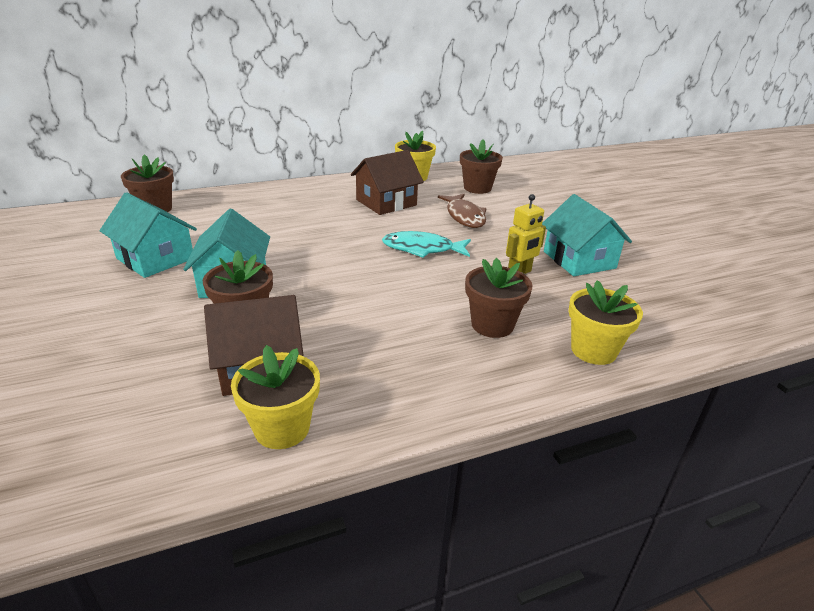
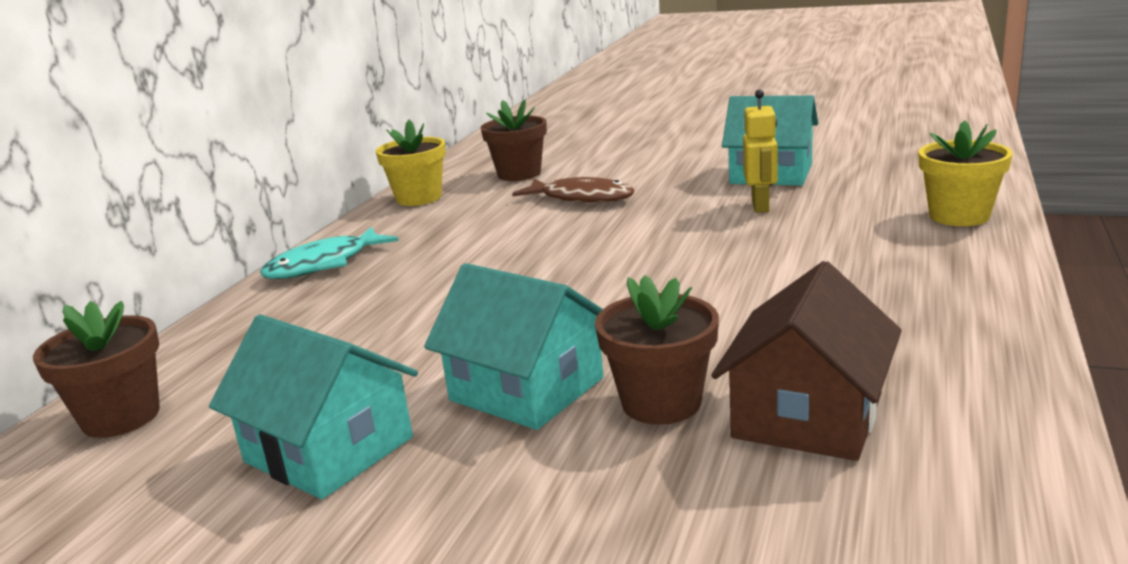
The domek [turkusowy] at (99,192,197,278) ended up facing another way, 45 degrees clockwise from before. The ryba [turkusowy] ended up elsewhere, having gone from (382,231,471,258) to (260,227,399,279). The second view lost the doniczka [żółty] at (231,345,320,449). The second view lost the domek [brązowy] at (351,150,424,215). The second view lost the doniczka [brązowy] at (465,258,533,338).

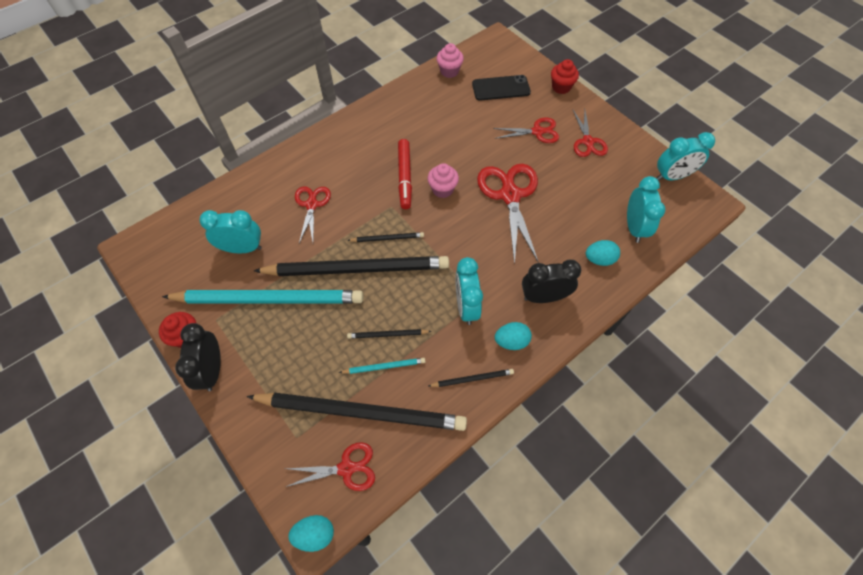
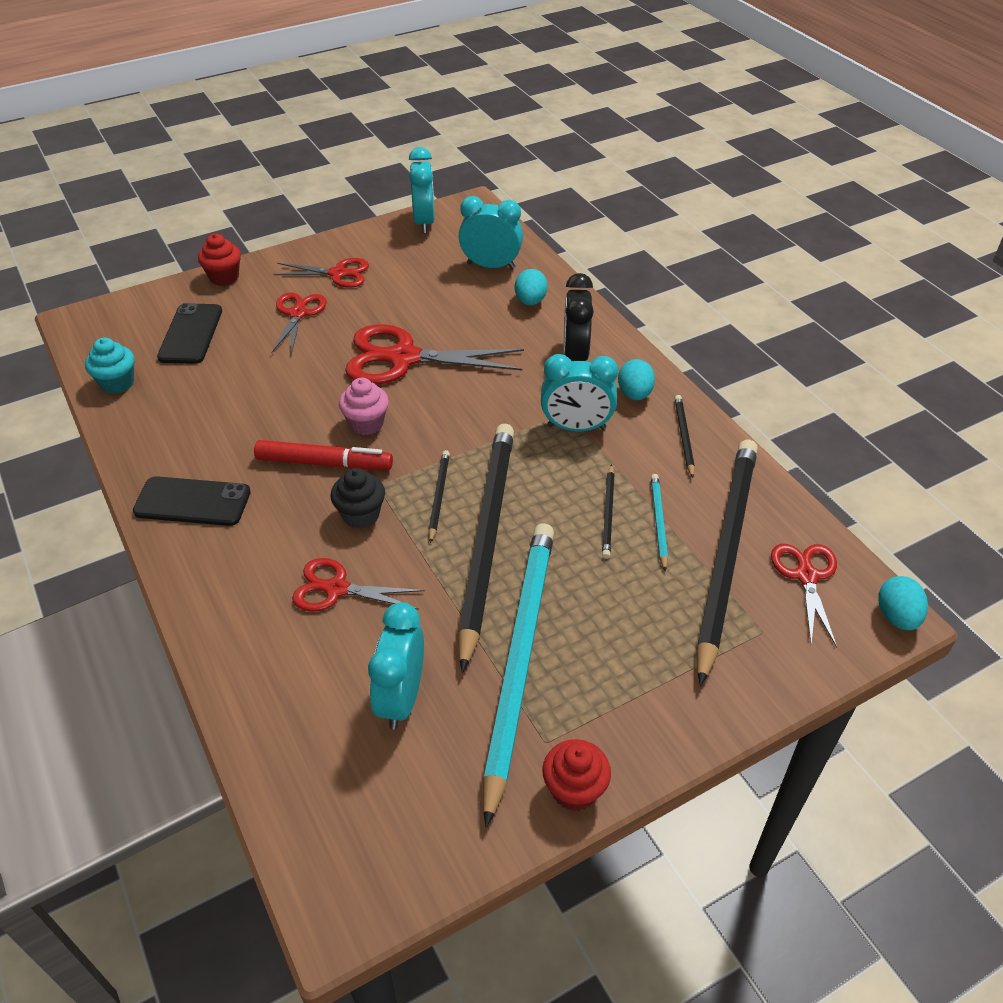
What was the muffinka [różowy] at (437,43,464,78) turned into the muffinka [turkusowy] at (85,338,134,394). The second view gained the telefon [czarny] at (133,476,251,526). The second view gained the muffinka [czarny] at (331,468,385,529). The second view lost the budzik [czarny] at (175,323,221,391).

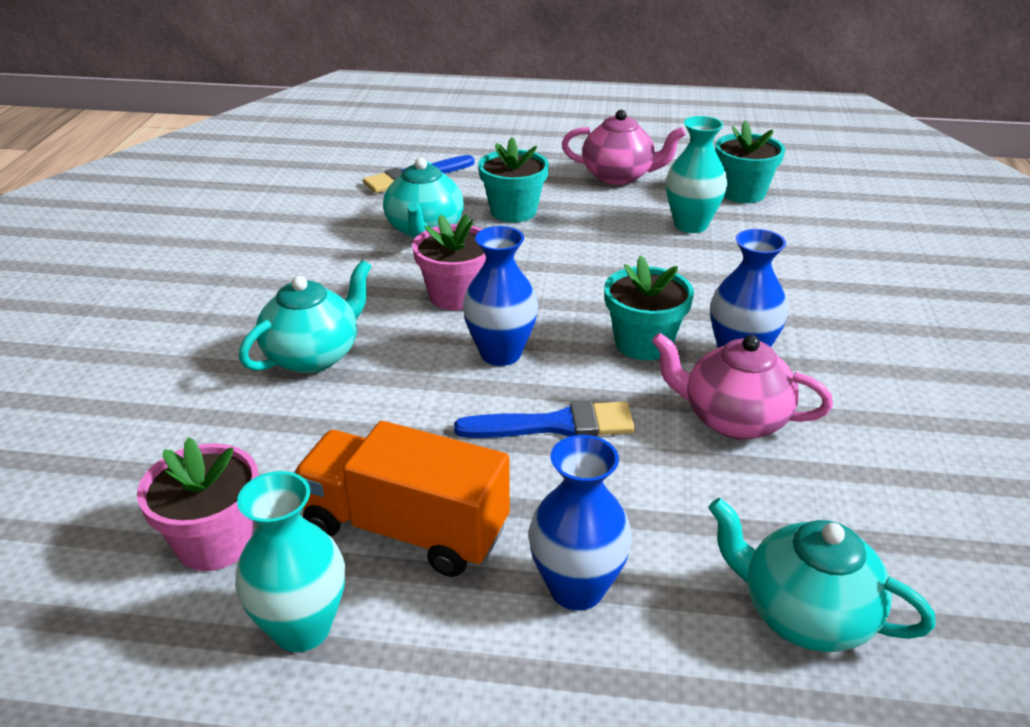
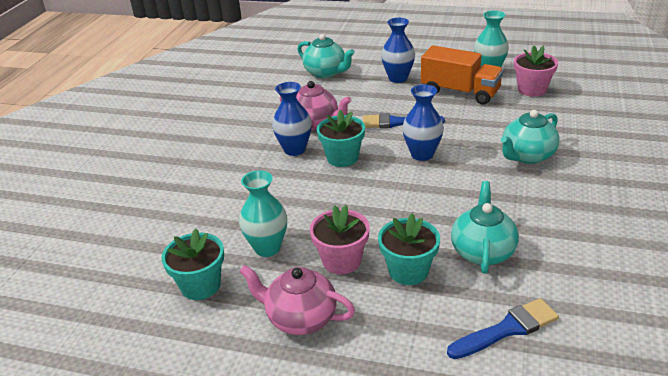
The doniczka [różowy] ended up elsewhere, having gone from (412,214,486,311) to (310,205,370,274).

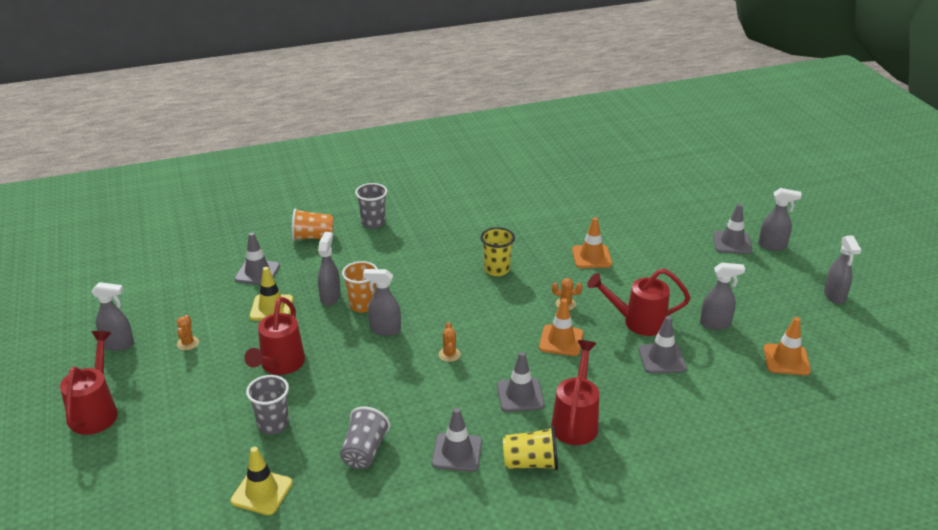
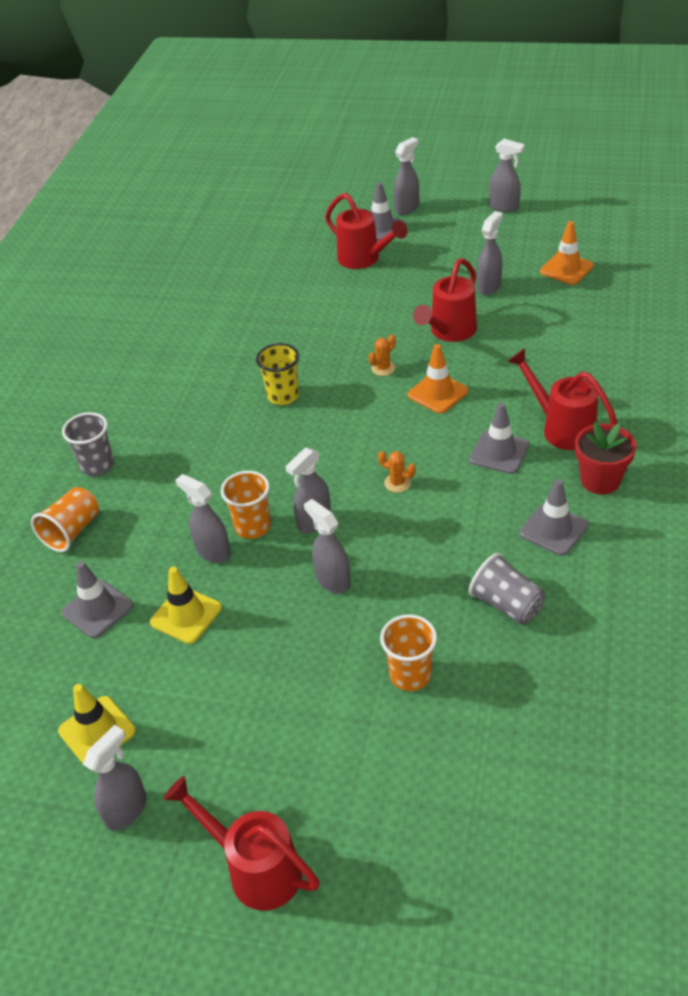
The pachołek [żółty] ended up elsewhere, having gone from (231,447,293,515) to (58,684,136,764). The second view gained the spryskiwacz [szary] at (304,499,351,593). The konewka [czerwony] ended up elsewhere, having gone from (244,297,305,375) to (325,193,407,269). What was the szklanka [szary] at (246,375,289,434) turned into the szklanka [pomarańczowy] at (380,614,437,691). Where the szklanka [żółty] stood at (503,426,558,470), the doniczka [czerwony] came to stand at (575,422,636,495). The second view lost the kaktus [pomarańczowy] at (177,315,199,350). The second view lost the pachołek [pomarańczowy] at (572,217,612,268). The second view lost the pachołek [szary] at (638,316,687,374).

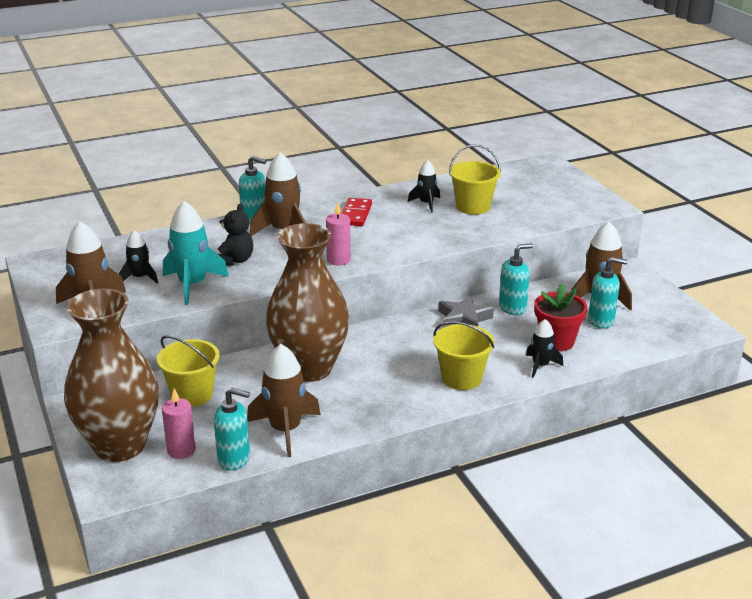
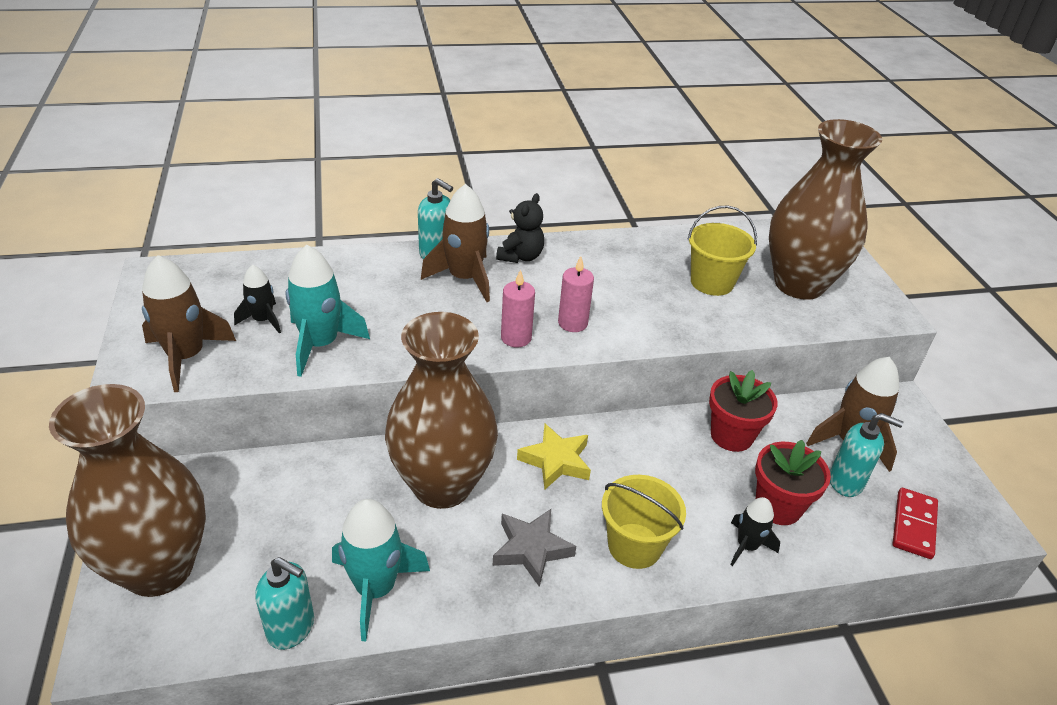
What was the rakieta [brązowy] at (247,344,321,457) turned into the rakieta [turkusowy] at (332,499,430,641). The gwiazda [szary] ended up elsewhere, having gone from (439,295,494,328) to (493,509,576,587). The miś [czarny] ended up elsewhere, having gone from (218,203,253,266) to (496,193,544,263). The second view gained the gwiazda [żółty] at (517,424,591,489). The świeca [różowy] ended up elsewhere, having gone from (162,388,196,459) to (558,256,594,332). Where the dozownik mydła [turkusowy] stood at (499,243,533,315), the doniczka [czerwony] came to stand at (709,370,778,452). The second view gained the wazon [brązowy] at (769,119,882,300). The kostka domina [czerwony] ended up elsewhere, having gone from (341,198,372,226) to (893,488,938,559). The second view lost the wiadro [żółty] at (157,335,220,407). The second view lost the rakieta [czarny] at (408,160,440,212).

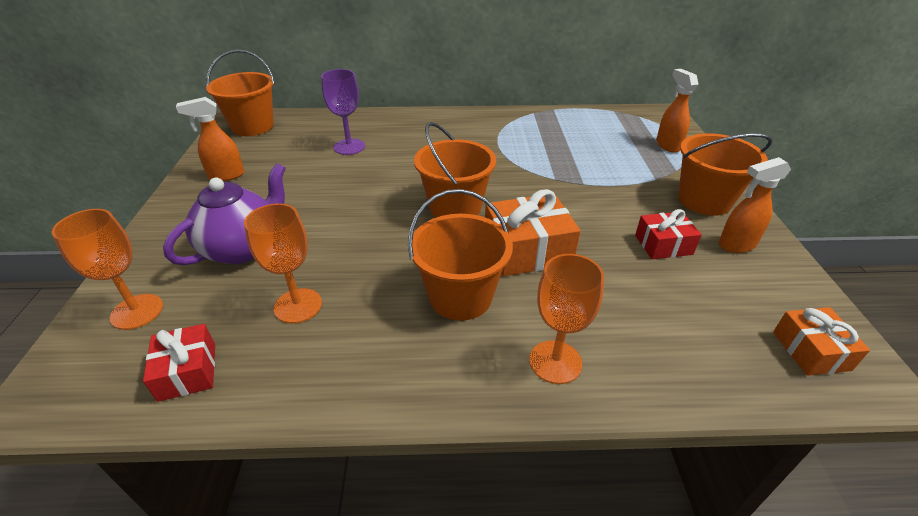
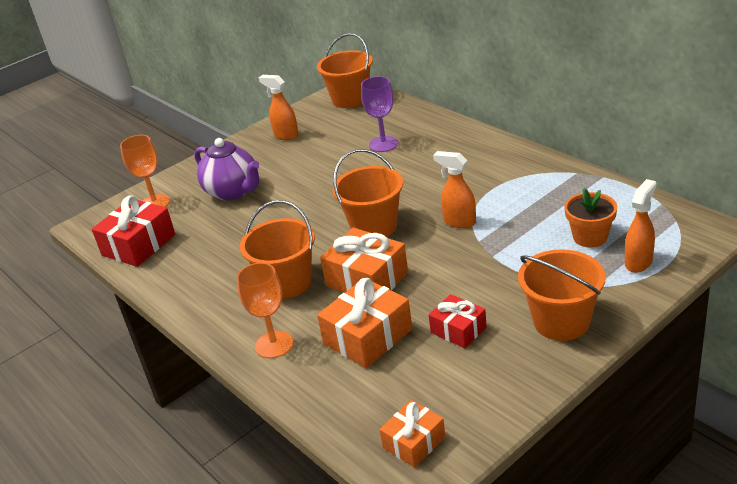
The size of the prezent [czerwony] at (143,324,215,402) changed by a factor of 1.63. The imbryk [fioletowy] at (163,163,286,265) ended up facing another way, 45 degrees clockwise from before. The second view gained the prezent [pomarańczowy] at (317,278,412,368). The spryskiwacz [pomarańczowy] ended up elsewhere, having gone from (719,157,791,253) to (433,151,476,228). The second view gained the doniczka [pomarańczowy] at (564,188,617,248). The second view lost the kielich [pomarańczowy] at (244,203,322,324).

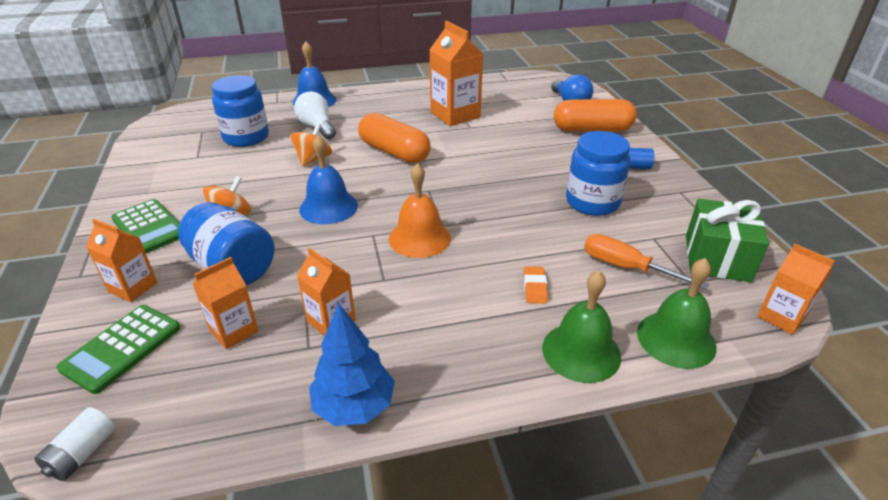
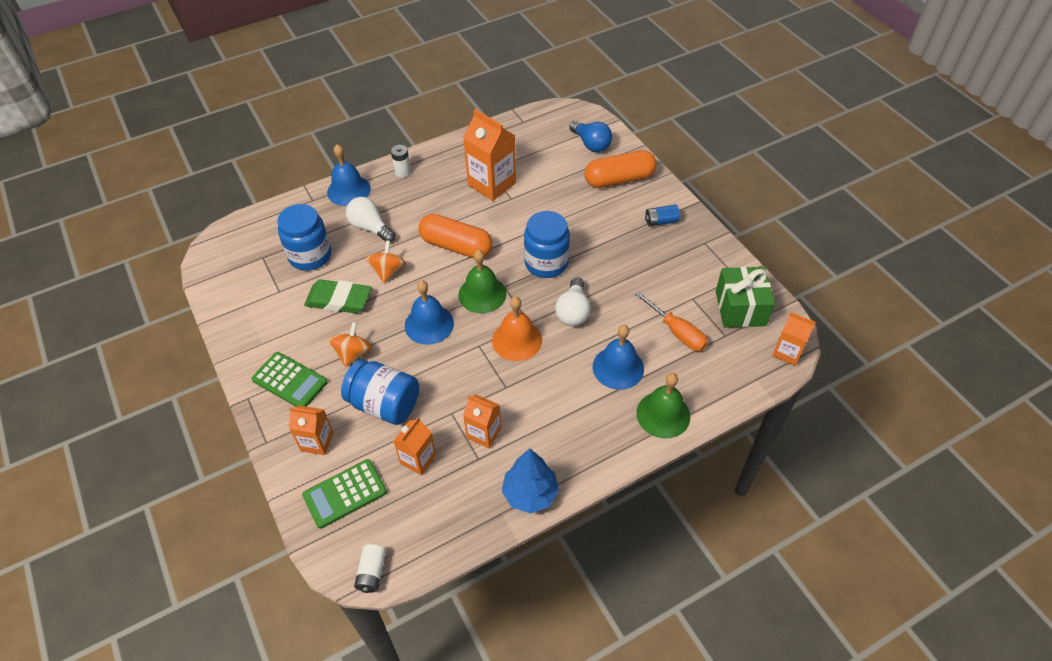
The kalkulator [zielony] at (57,305,180,394) ended up facing another way, 45 degrees clockwise from before. The second view gained the gumka do mazania [zielony] at (304,279,371,313). The second view gained the bateria [biały] at (391,145,411,177). The dzwonek [zielony] ended up elsewhere, having gone from (637,258,717,369) to (458,250,506,313). The słoik [niebieski] ended up elsewhere, having gone from (566,131,630,216) to (524,211,570,278). The second view gained the żarówka [biały] at (555,277,591,326). Where the gumka do mazania [pomarańczowy] stood at (524,266,548,304), the dzwonek [niebieski] came to stand at (593,325,644,390). The śrubokręt [pomarańczowy] at (584,234,709,289) ended up facing another way, 150 degrees counterclockwise from before.

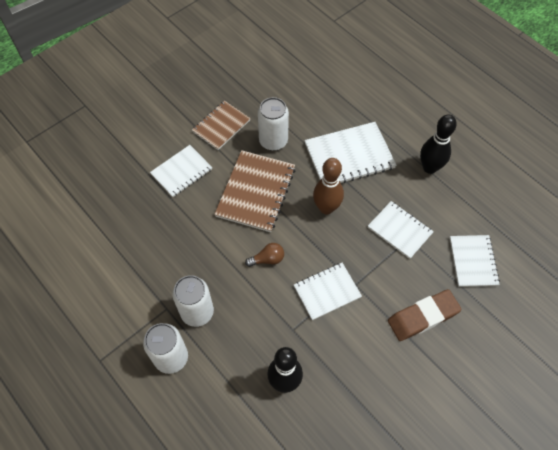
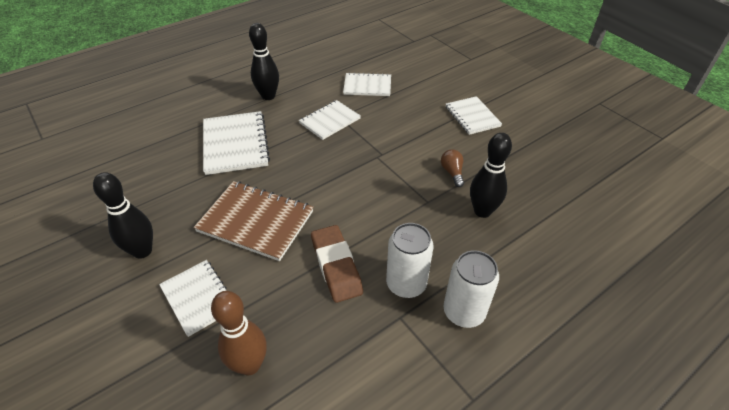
Where the zeszyt [brązowy] stood at (192,101,250,150), the kręgiel [czarny] came to stand at (93,172,153,259). The kręgiel [brązowy] ended up elsewhere, having gone from (313,158,344,214) to (211,291,267,375). The gumka do mazania [brązowy] ended up elsewhere, having gone from (388,289,462,341) to (311,225,363,303). The żarówka [brązowy] ended up elsewhere, having gone from (245,243,284,267) to (441,149,464,187). The zeszyt [biały] ended up elsewhere, having gone from (294,263,362,320) to (446,96,502,135). The second view lost the puszka [biały] at (258,97,289,151).

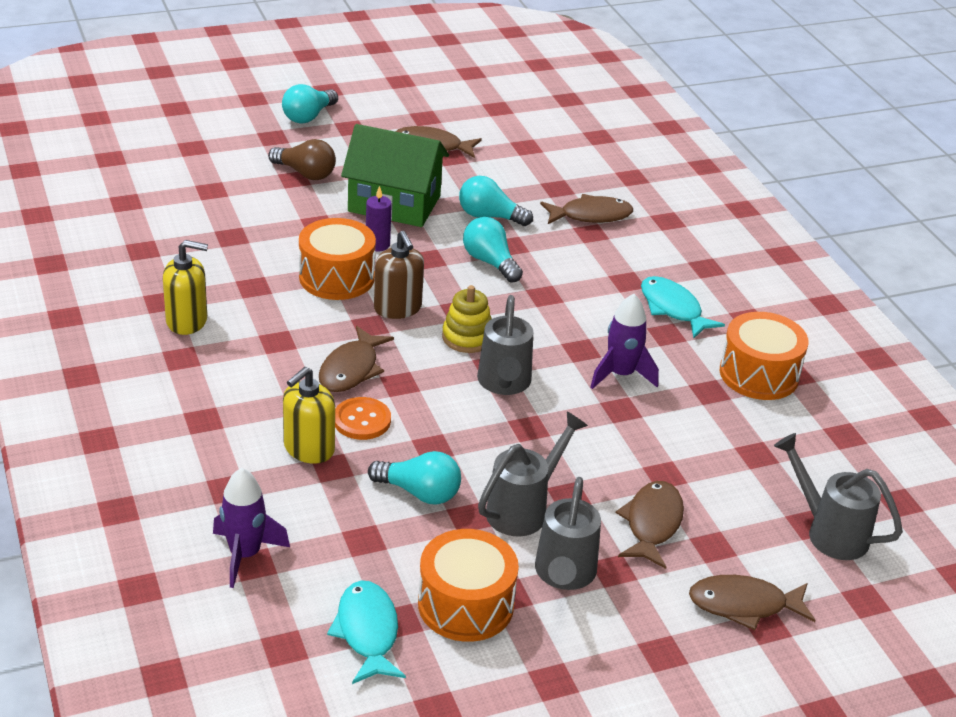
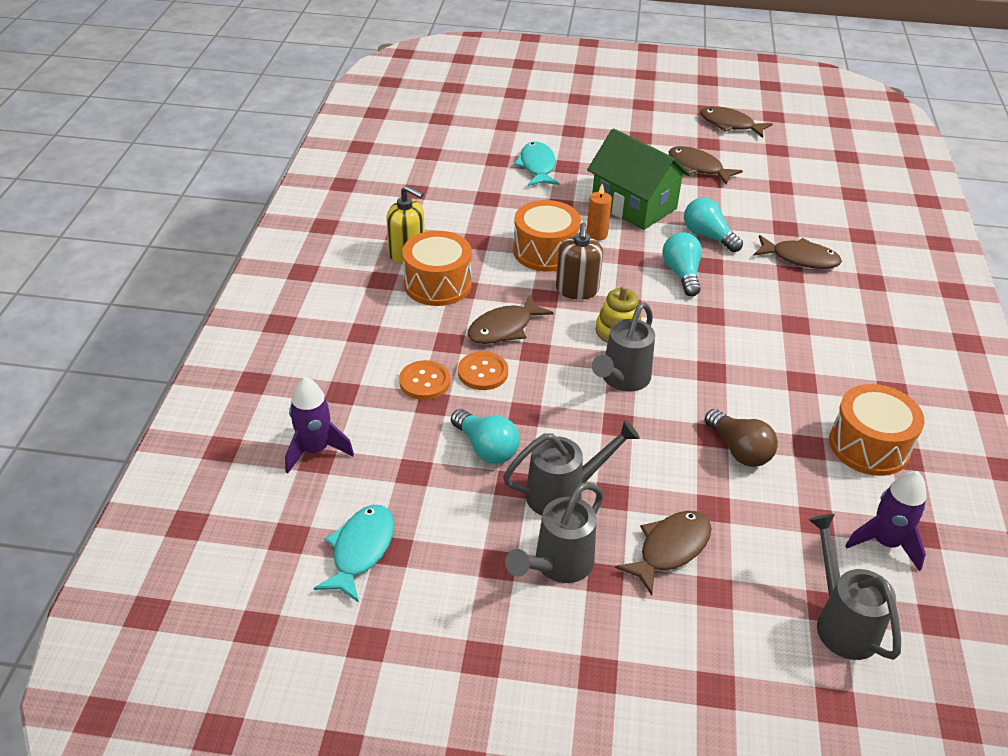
Where the dozownik mydła [żółty] stood at (283,367,335,464), the guzik [pomarańczowy] came to stand at (399,360,451,400). The bęben [pomarańczowy] ended up elsewhere, having gone from (418,529,519,642) to (402,231,472,306). The ryba [turkusowy] ended up elsewhere, having gone from (641,276,725,338) to (514,142,559,186). What was the świeca [fioletowy] at (366,186,392,251) turned into the świeca [pomarańczowy] at (586,183,612,241). The ryba [brązowy] ended up elsewhere, having gone from (689,575,816,630) to (700,106,773,138). The żarówka [brązowy] ended up elsewhere, having gone from (268,139,336,180) to (705,409,778,467). The rakieta [fioletowy] ended up elsewhere, having gone from (590,294,659,389) to (845,471,927,571). The second view lost the żarówka [turkusowy] at (282,84,338,123).

